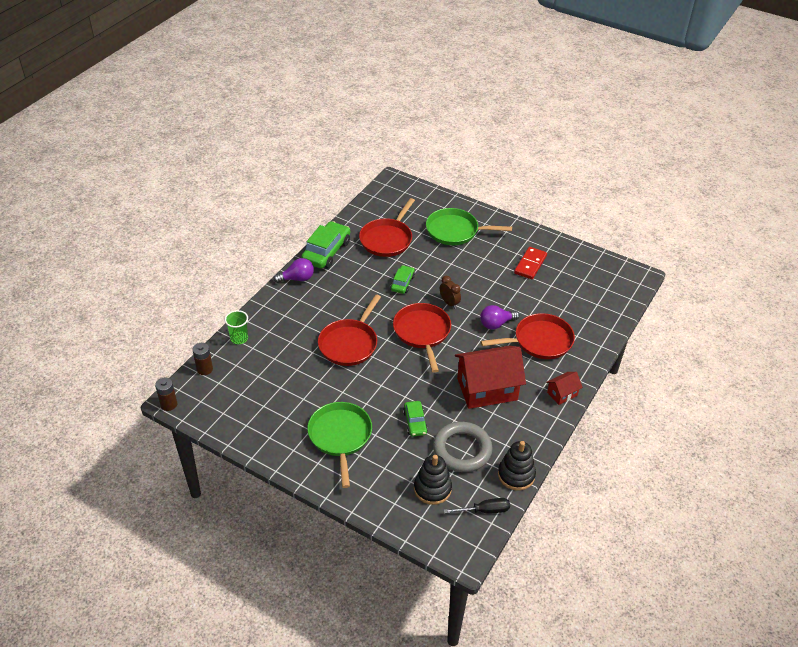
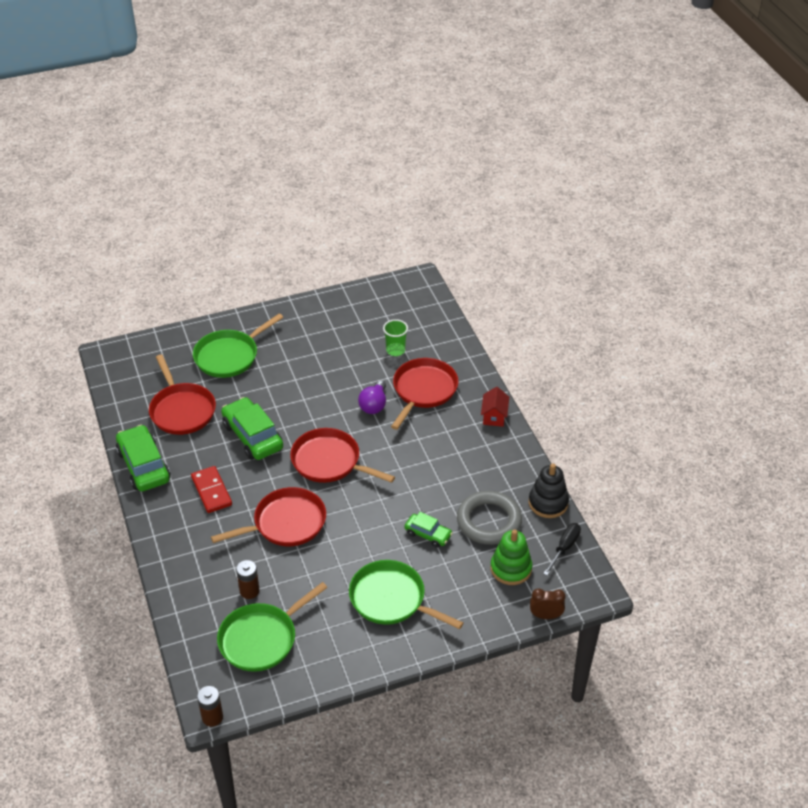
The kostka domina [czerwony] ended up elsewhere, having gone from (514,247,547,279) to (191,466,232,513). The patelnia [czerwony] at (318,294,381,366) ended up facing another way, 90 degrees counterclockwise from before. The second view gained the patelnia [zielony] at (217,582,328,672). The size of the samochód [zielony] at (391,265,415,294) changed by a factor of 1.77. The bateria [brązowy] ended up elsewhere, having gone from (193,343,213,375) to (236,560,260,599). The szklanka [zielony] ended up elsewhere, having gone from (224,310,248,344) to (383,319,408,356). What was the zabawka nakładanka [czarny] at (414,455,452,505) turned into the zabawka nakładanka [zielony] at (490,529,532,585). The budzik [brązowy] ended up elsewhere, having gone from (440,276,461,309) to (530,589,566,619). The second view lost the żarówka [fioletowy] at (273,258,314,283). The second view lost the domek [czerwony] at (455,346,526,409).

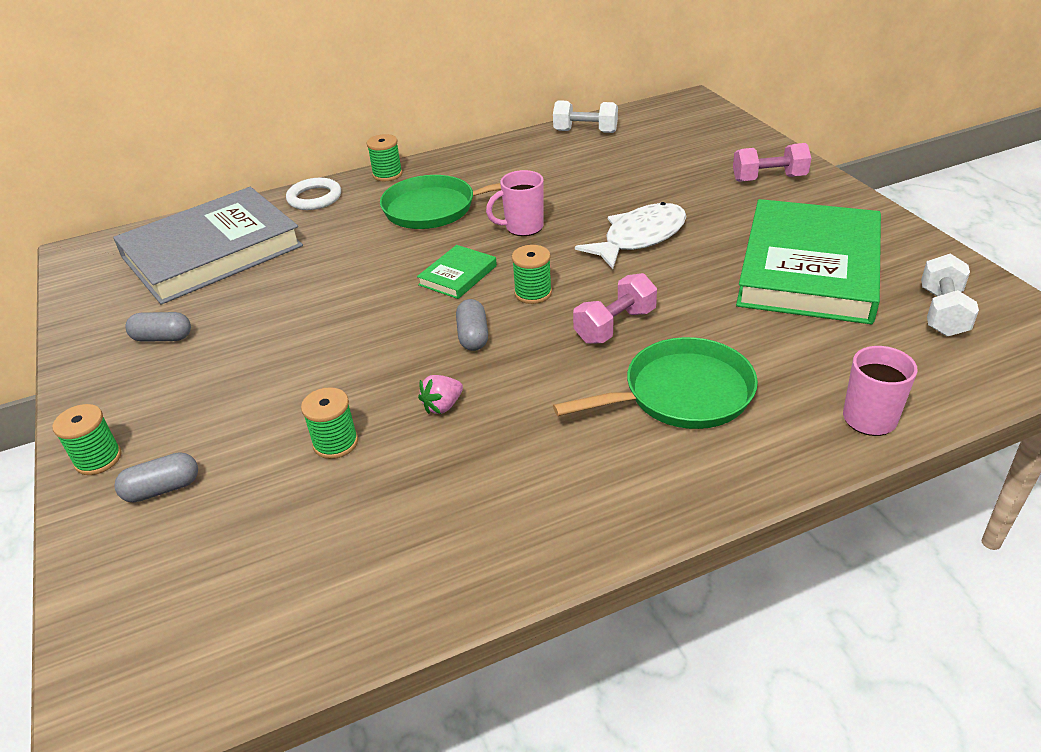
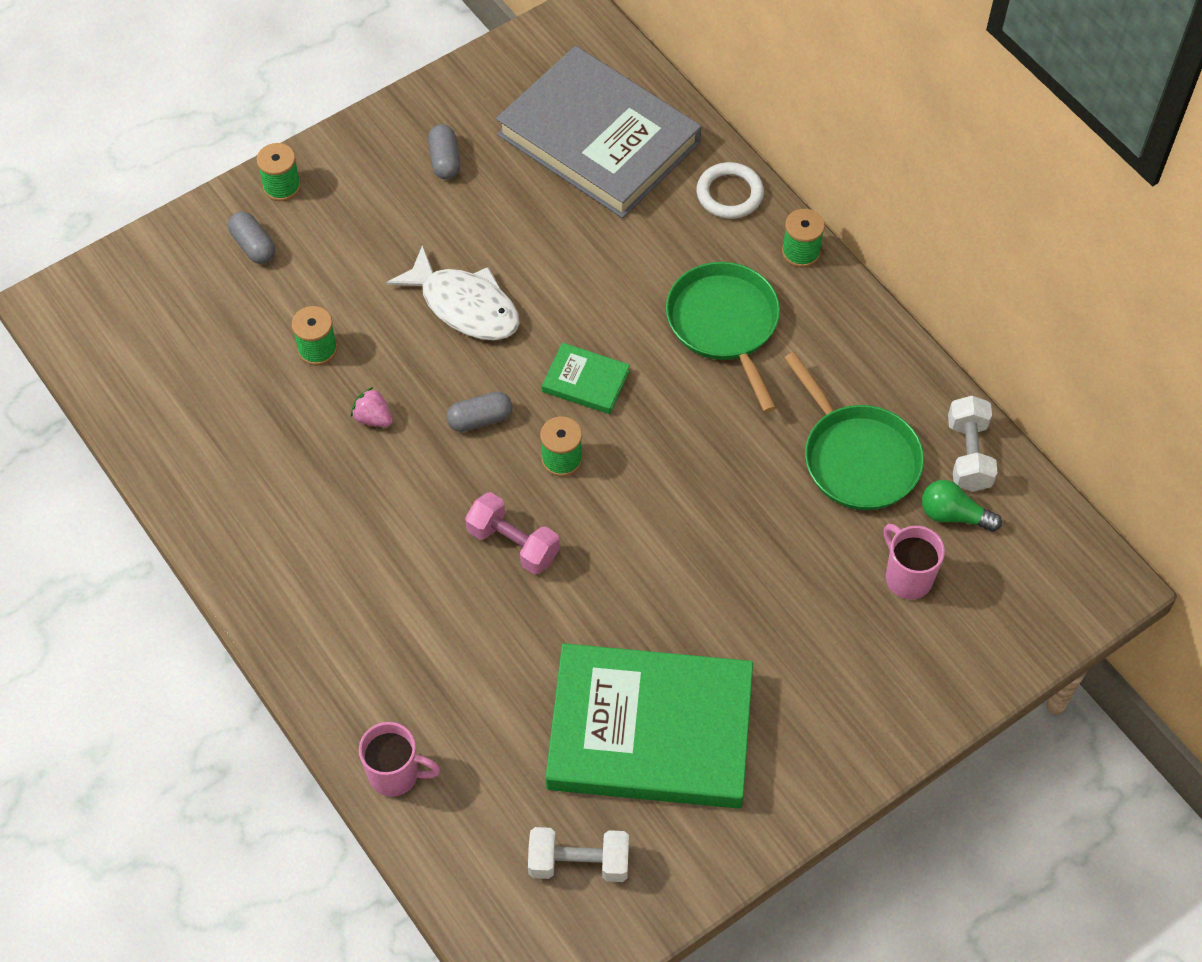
The ryba [biały] ended up elsewhere, having gone from (575,202,687,269) to (386,245,519,340). The patelnia [zielony] ended up elsewhere, having gone from (553,337,758,429) to (784,352,924,510). The kubek [różowy] ended up elsewhere, having gone from (486,170,544,236) to (884,524,945,599). The second view gained the żarówka [zielony] at (922,480,1002,532). The second view lost the hantel [różowy] at (733,143,811,182).

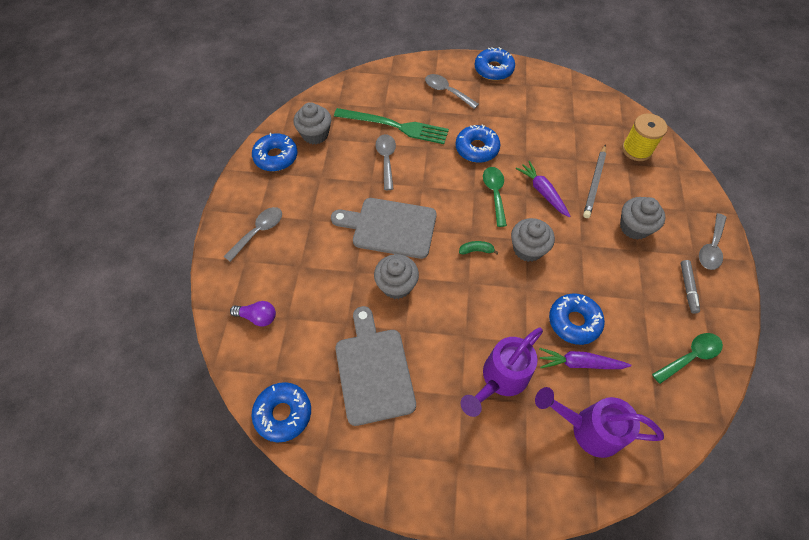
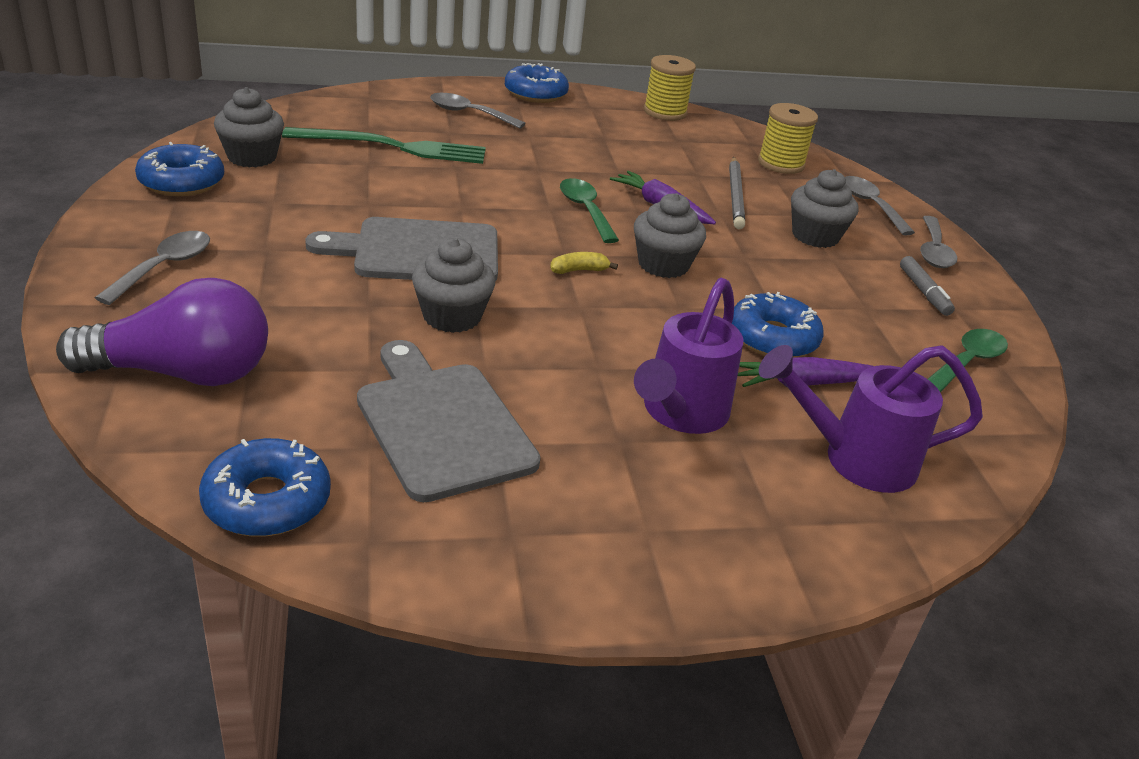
The size of the żarówka [fioletowy] at (230,301,276,327) changed by a factor of 2.04. What was the banan [zielony] at (459,241,499,254) turned into the banan [żółty] at (550,252,618,274). The second view gained the szpulka [żółty] at (644,55,696,121). The łyżka [szary] ended up elsewhere, having gone from (376,134,396,190) to (845,176,915,236). The second view lost the donut [niebieski] at (455,124,500,163).

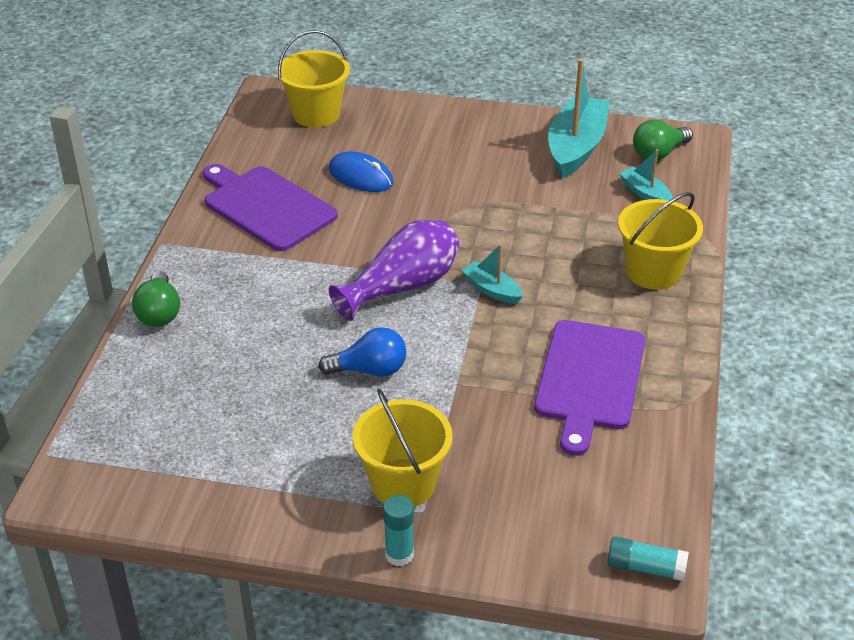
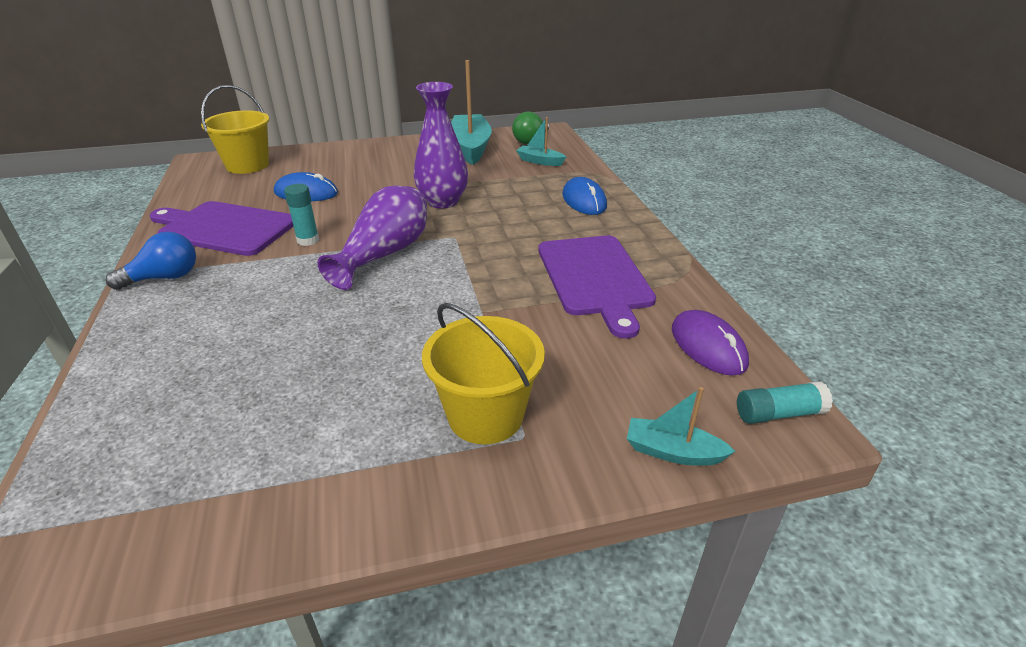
The żarówka [niebieski] ended up elsewhere, having gone from (319,327,406,376) to (106,232,196,290). The klej w sztyfcie [turkusowy] ended up elsewhere, having gone from (383,495,414,566) to (284,184,319,246). The second view gained the wazon [fioletowy] at (414,82,468,209). Where the wiadro [żółty] stood at (618,192,703,290), the myszka [niebieski] came to stand at (562,177,607,215). The łódka [turkusowy] ended up elsewhere, having gone from (461,244,523,304) to (627,387,735,466). The second view gained the myszka [fioletowy] at (672,310,749,376). The second view lost the żarówka [zielony] at (132,271,180,327).

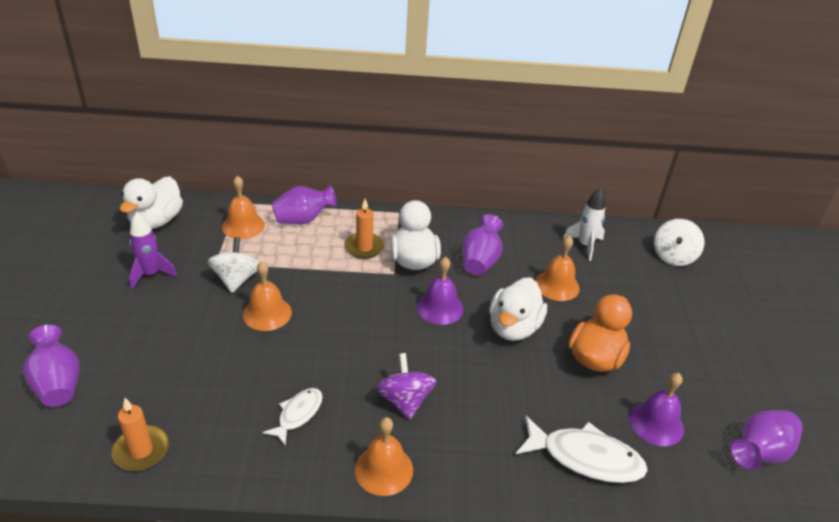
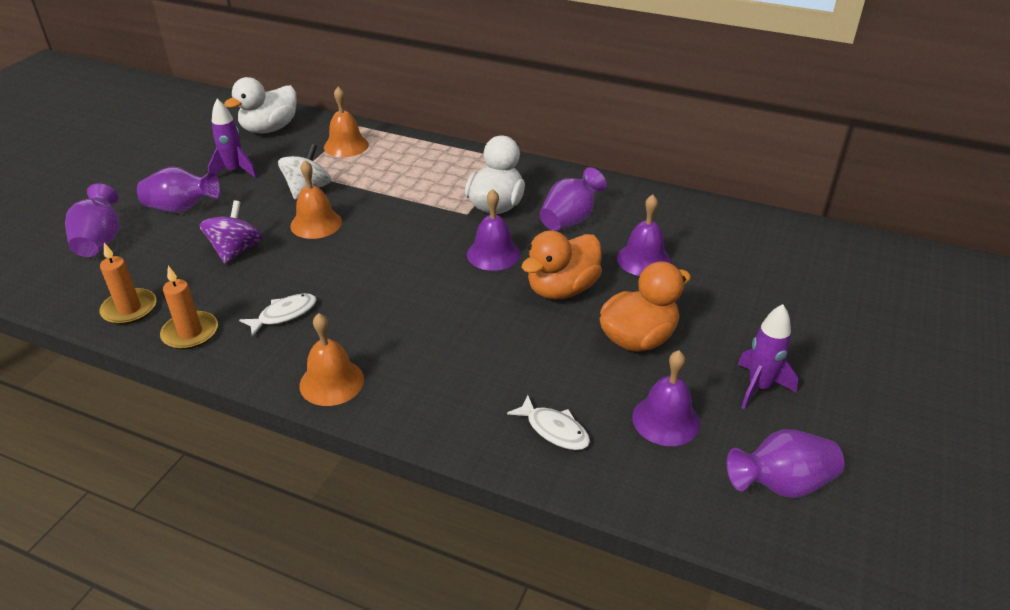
The wazon [fioletowy] ended up elsewhere, having gone from (272,184,337,224) to (137,166,220,213). The świeca [pomarańczowy] ended up elsewhere, having gone from (344,199,384,259) to (160,266,218,350). The bączek [fioletowy] ended up elsewhere, having gone from (376,353,436,419) to (200,200,262,264). The size of the ryba [biały] at (516,416,648,483) changed by a factor of 0.59. What was the kaczka [biały] at (489,277,547,341) turned into the kaczka [pomarańczowy] at (521,230,602,300). What was the dzwonek [pomarańczowy] at (535,236,580,301) turned into the dzwonek [fioletowy] at (617,195,671,276). The second view gained the rakieta [fioletowy] at (738,304,798,409). The second view lost the rakieta [biały] at (563,188,606,261). The second view lost the bączek [biały] at (654,219,704,266).

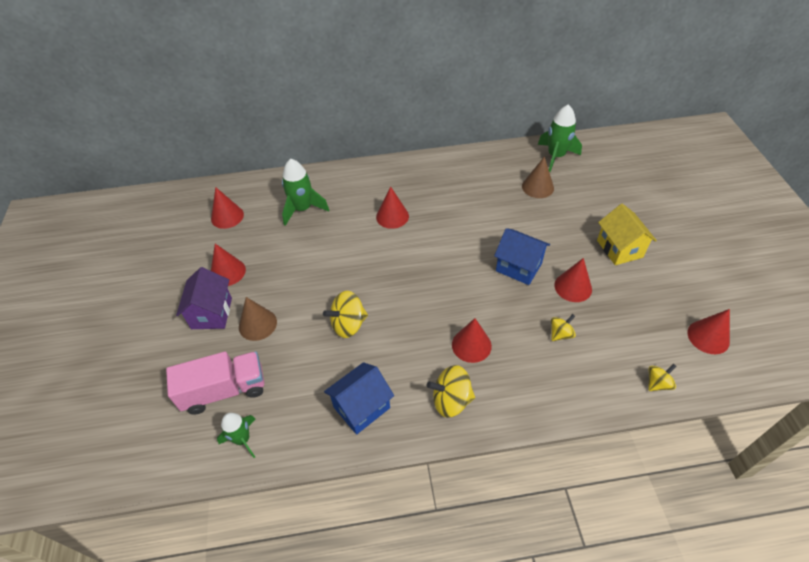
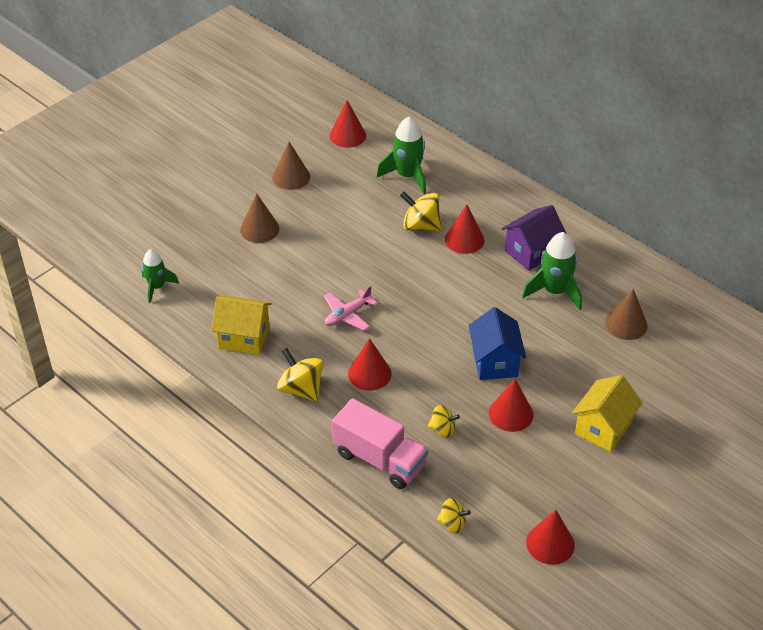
What was the domek [niebieski] at (324,362,394,435) turned into the domek [żółty] at (211,296,272,355). What was the stożek [czerwony] at (211,244,246,286) turned into the stożek [brązowy] at (272,142,310,190). The second view gained the samolot [różowy] at (324,285,377,331). The ciężarówka [różowy] ended up elsewhere, having gone from (166,351,265,415) to (332,398,428,489). The bączek [żółty] ended up elsewhere, having gone from (323,291,368,338) to (400,191,442,231). The domek [fioletowy] ended up elsewhere, having gone from (176,267,232,329) to (502,205,567,271). The rakieta [zielony] ended up elsewhere, having gone from (538,105,582,172) to (522,232,582,310).

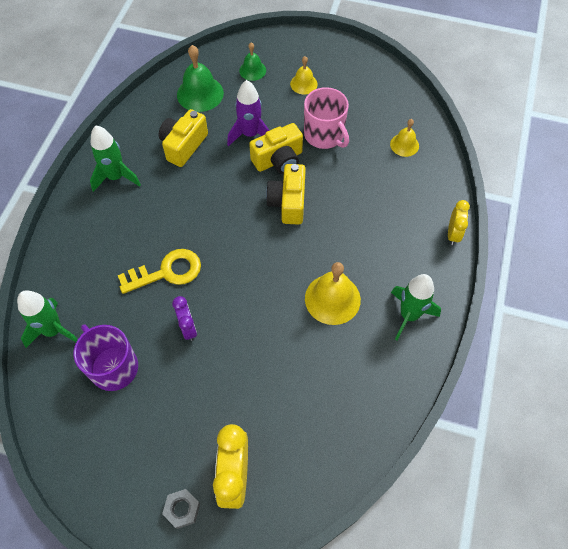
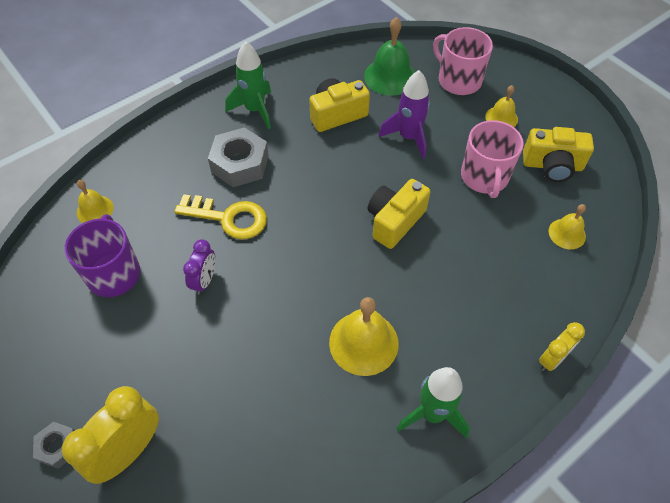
Where the rakieta [zielony] stood at (17,290,78,348), the dzwonek [żółty] came to stand at (77,180,114,223). The second view gained the nakrętka [szary] at (208,127,269,187). Where the dzwonek [zielony] stood at (239,43,266,81), the kubek [różowy] came to stand at (433,27,493,95). The aparat fotograficzny [żółty] ended up elsewhere, having gone from (249,123,303,174) to (523,127,594,182).

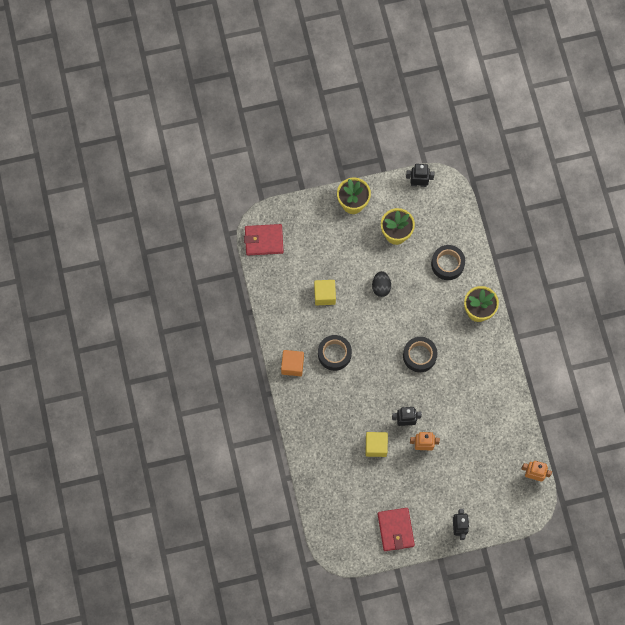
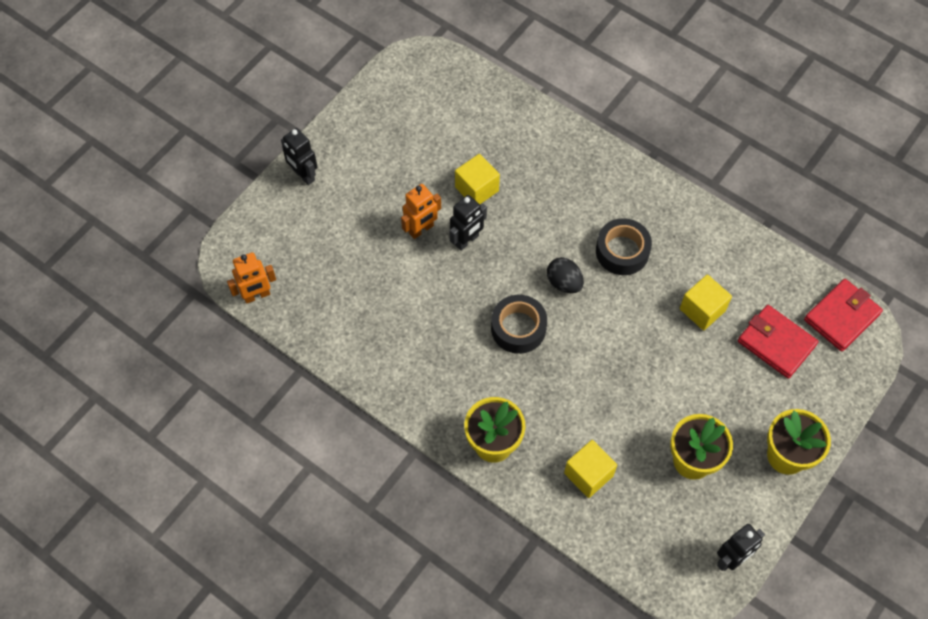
The jajko [czarny] ended up elsewhere, having gone from (372,271,391,297) to (547,257,584,293). Where the taśma klejąca [czarny] stood at (431,245,465,280), the sześcian [żółty] came to stand at (564,440,617,498). The portfel [czerwony] ended up elsewhere, having gone from (378,508,415,551) to (738,305,818,379). The second view lost the sześcian [pomarańczowy] at (281,350,304,376).

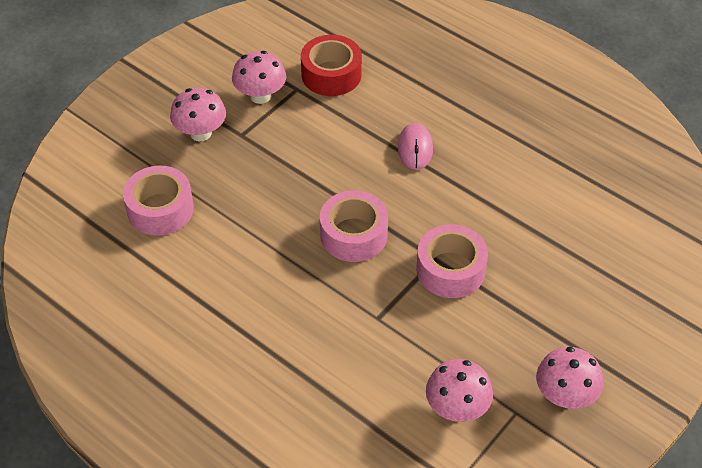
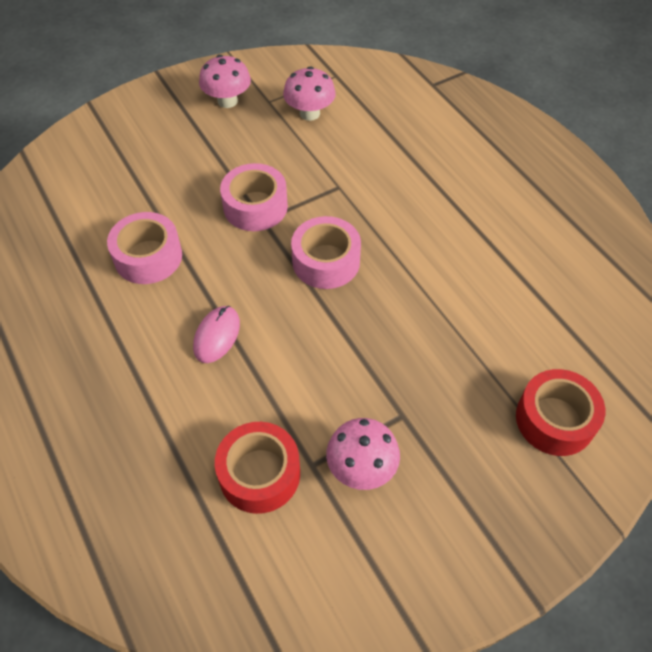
The taśma klejąca [różowy] ended up elsewhere, having gone from (123,166,194,236) to (107,212,182,284). The second view gained the taśma klejąca [czerwony] at (516,369,605,456). The second view lost the grzyb [różowy] at (170,88,226,141).

